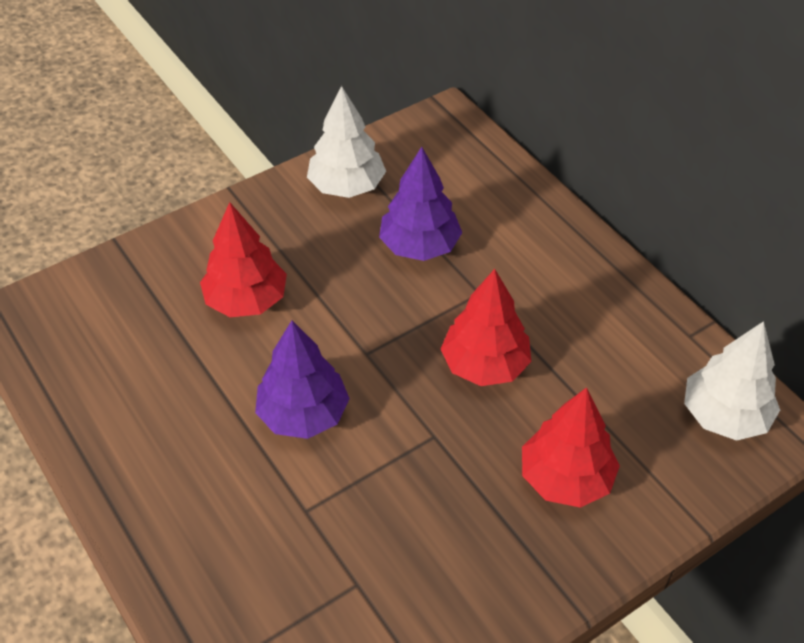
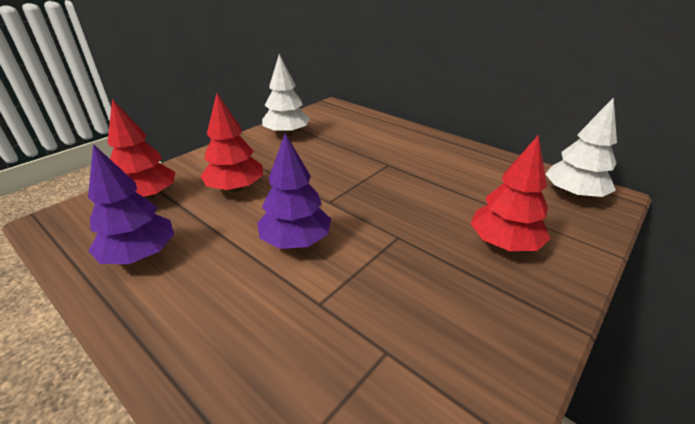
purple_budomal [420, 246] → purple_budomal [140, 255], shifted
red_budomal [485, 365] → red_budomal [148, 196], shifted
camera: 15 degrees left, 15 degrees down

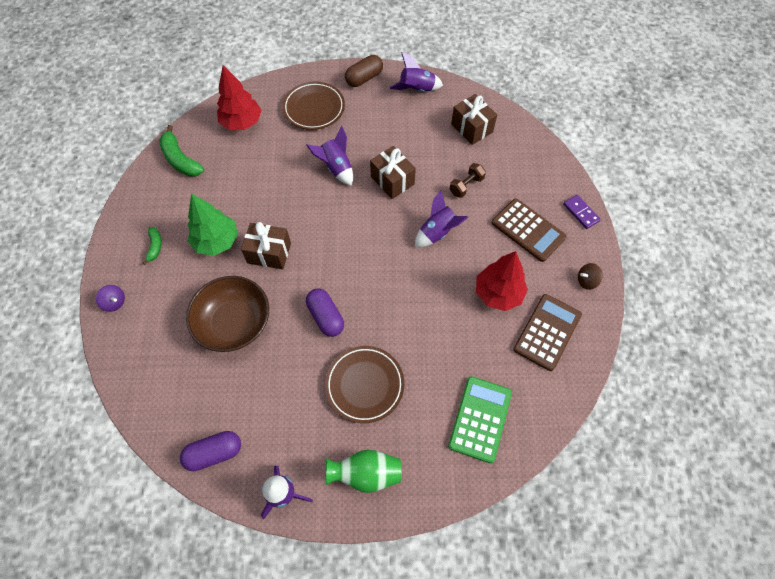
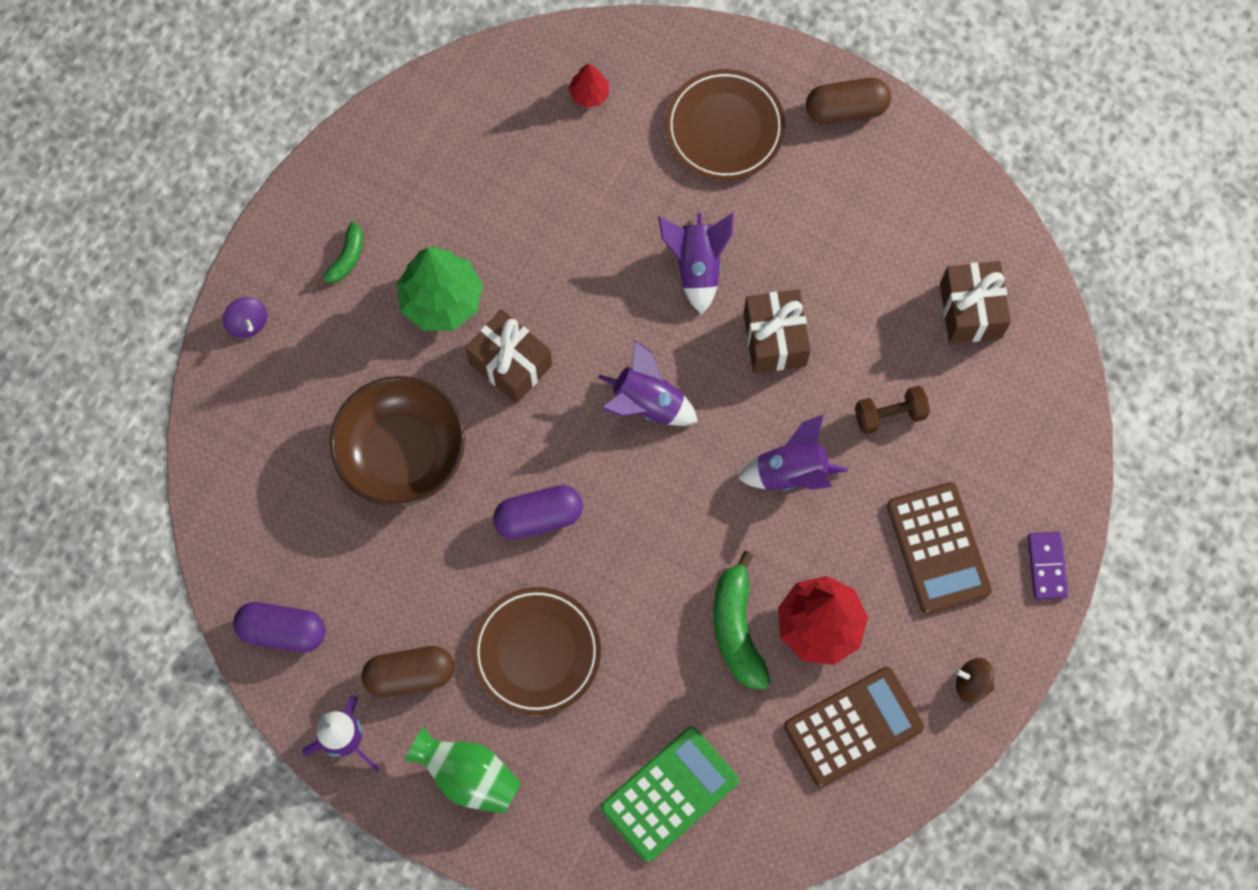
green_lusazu [180, 159] → green_lusazu [737, 628], shifted
red_budomal [242, 123] → red_budomal [589, 94], x0.49
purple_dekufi [326, 317] → purple_dekufi [538, 517], 75 degrees clockwise
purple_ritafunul [416, 89] → purple_ritafunul [647, 403], shifted
- → brown_dekufi [410, 675]
camera: 30 degrees right, 10 degrees up

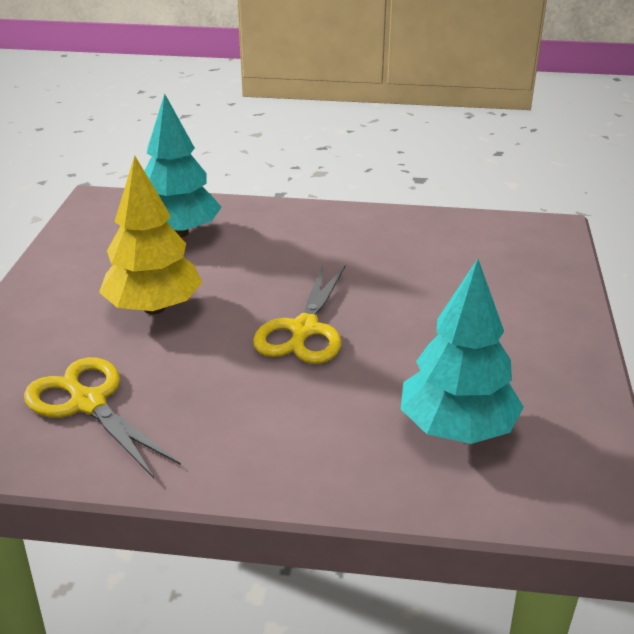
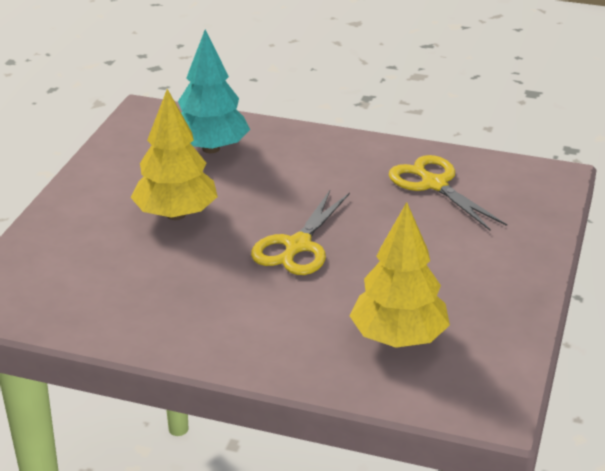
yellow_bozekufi [88, 403] → yellow_bozekufi [434, 184], shifted
turquoise_budomal [456, 428] → yellow_budomal [398, 338]
camera: 10 degrees right, 0 degrees up

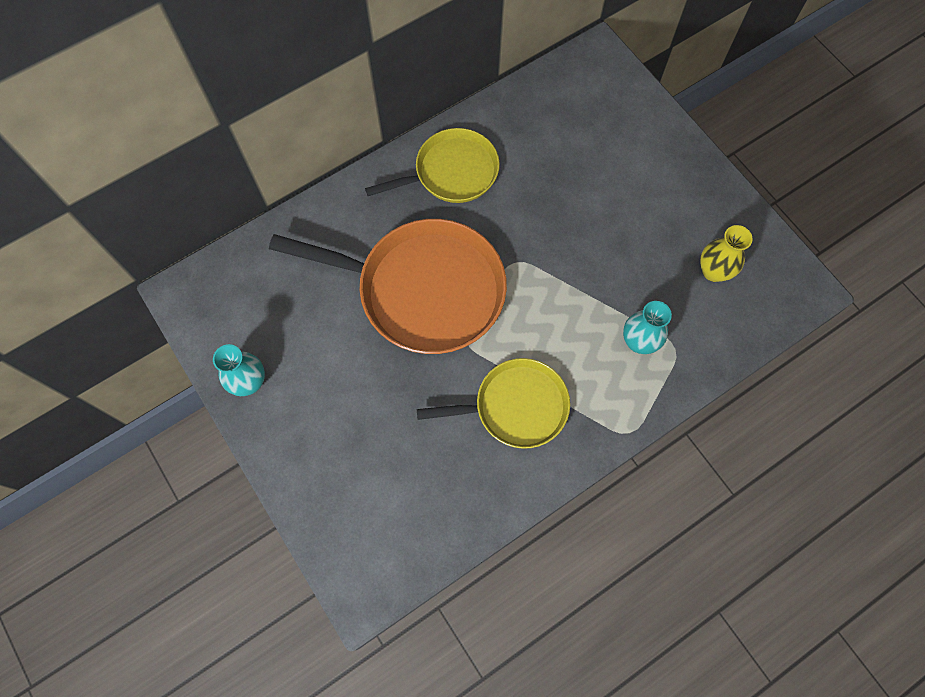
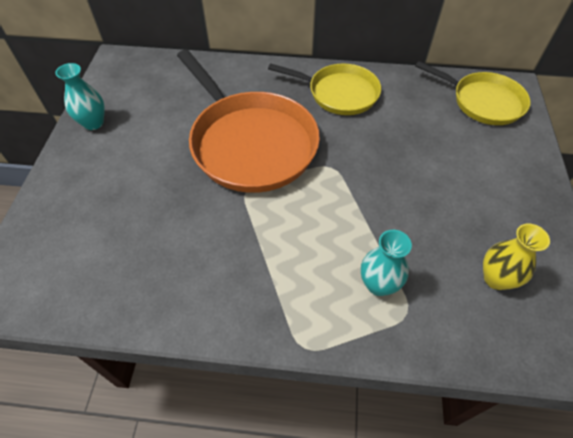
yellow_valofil [515, 406] → yellow_valofil [483, 102], shifted
camera: 40 degrees right, 15 degrees down

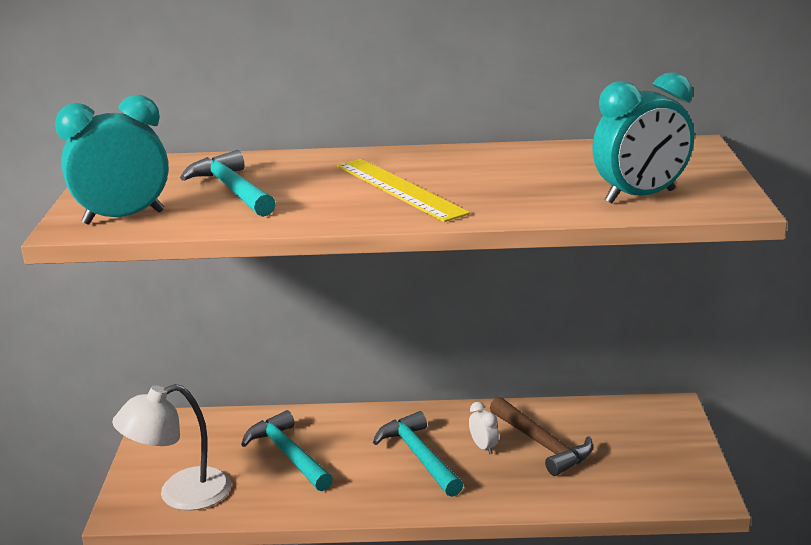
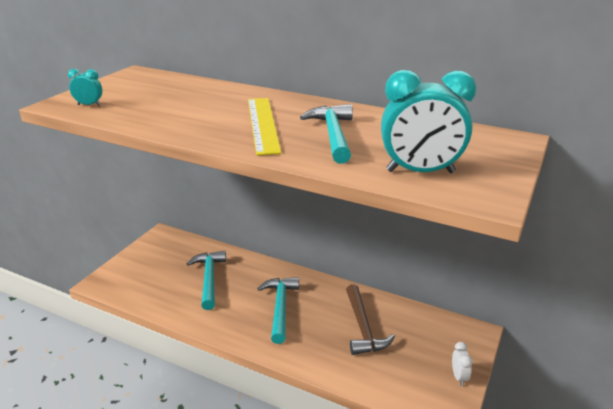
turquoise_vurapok [124, 217] → turquoise_vurapok [89, 105], x0.46
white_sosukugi [180, 494] → -
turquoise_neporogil [232, 190] → turquoise_neporogil [333, 135], shifted
white_vurapok [483, 447] → white_vurapok [459, 377], shifted
camera: 25 degrees right, 5 degrees up

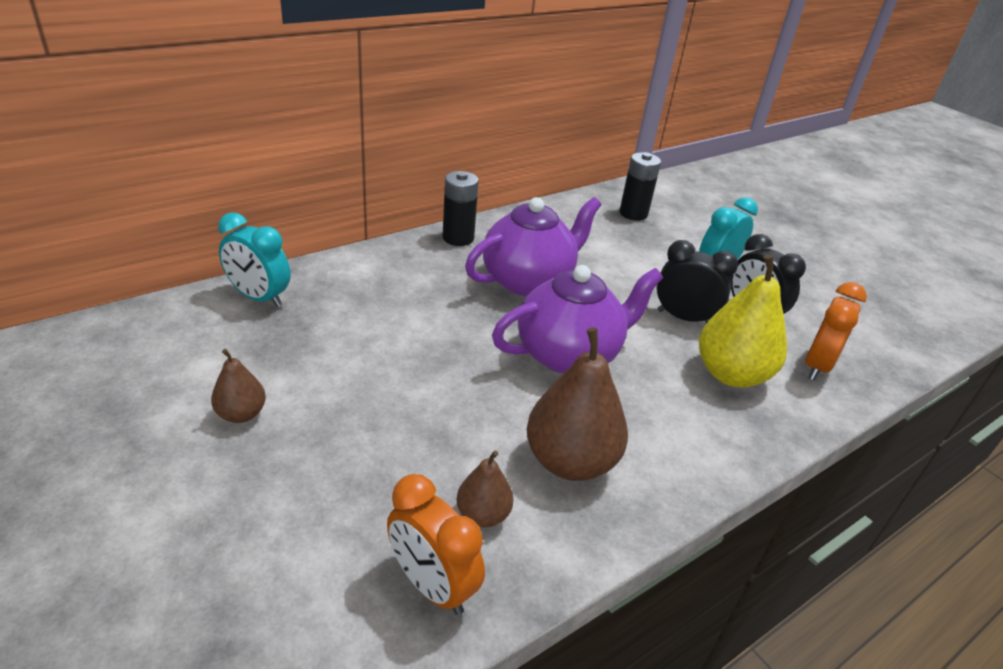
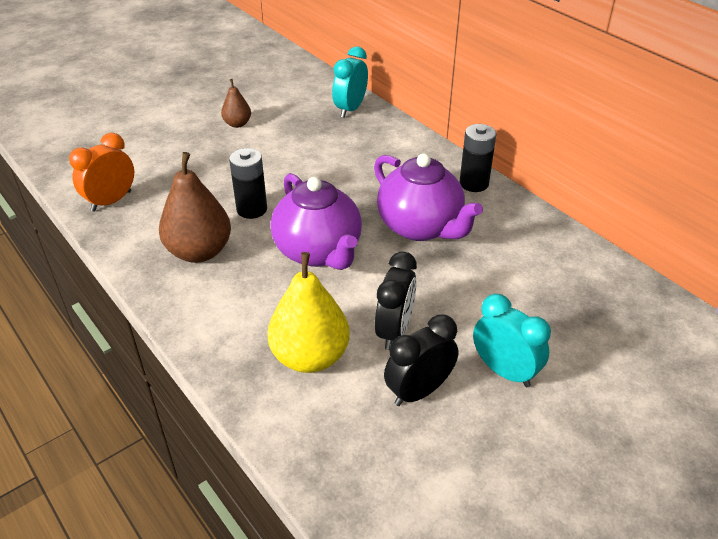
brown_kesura [483, 515] → -
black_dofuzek [633, 214] → black_dofuzek [252, 209], shifted
orange_vurapok [817, 366] → -
camera: 90 degrees right, 5 degrees up

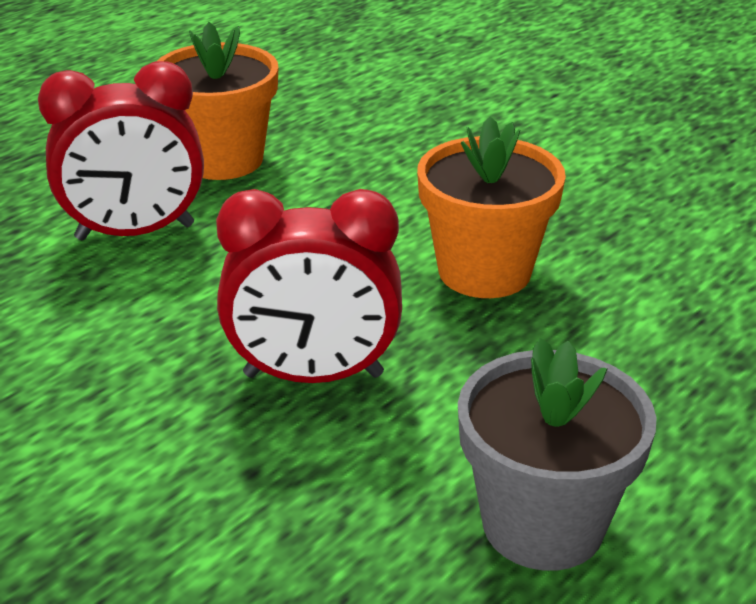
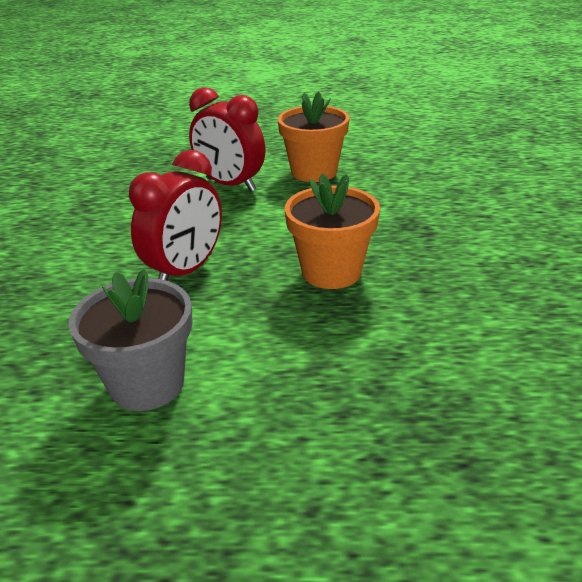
red_vurapok [313, 375] → red_vurapok [186, 270], 105 degrees counterclockwise
camera: 50 degrees right, 0 degrees up

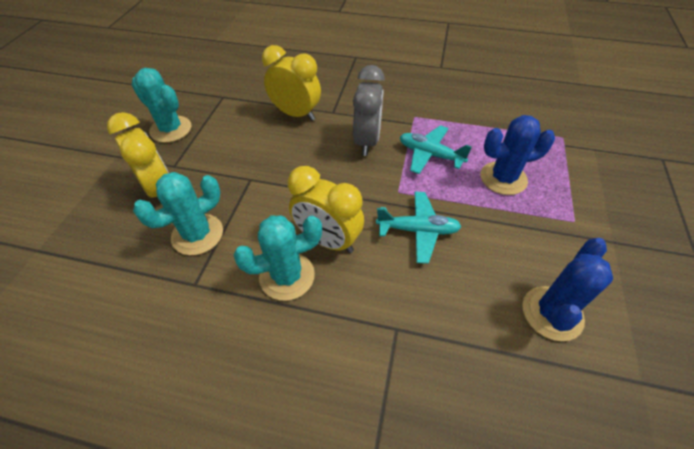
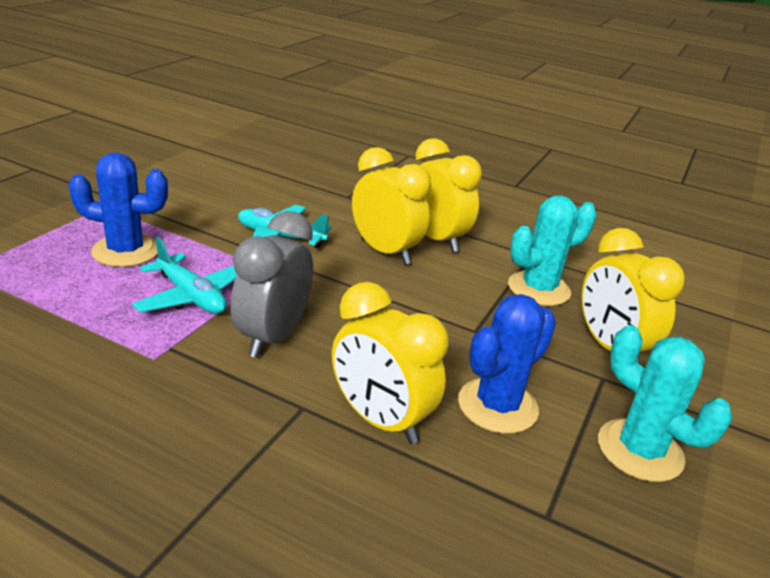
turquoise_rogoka [287, 276] → yellow_vurapok [436, 239]
blue_rogoka [552, 313] → blue_rogoka [497, 406], shifted
camera: 170 degrees left, 20 degrees down

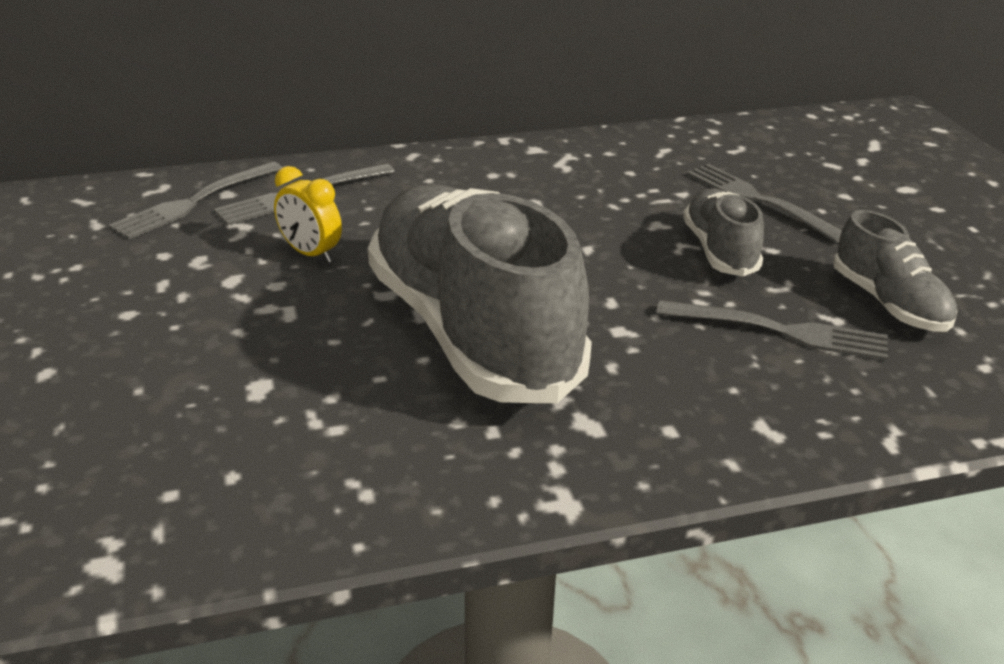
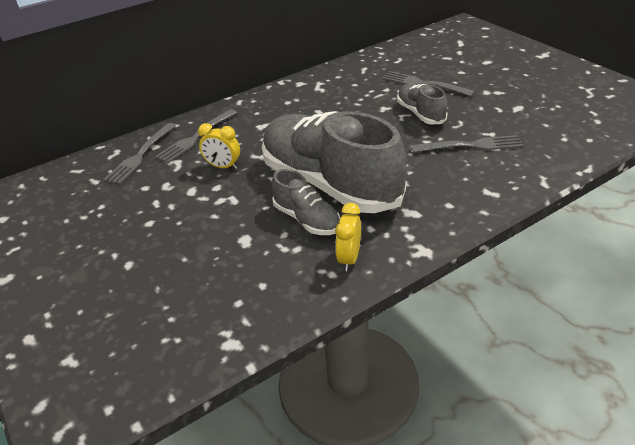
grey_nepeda [889, 303] → grey_nepeda [307, 219], shifted
- → yellow_vurapok [349, 259]
camera: 15 degrees left, 5 degrees up

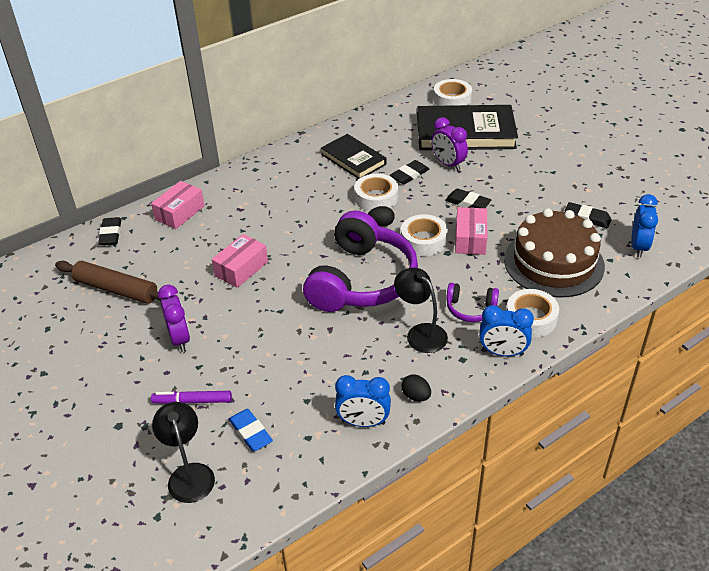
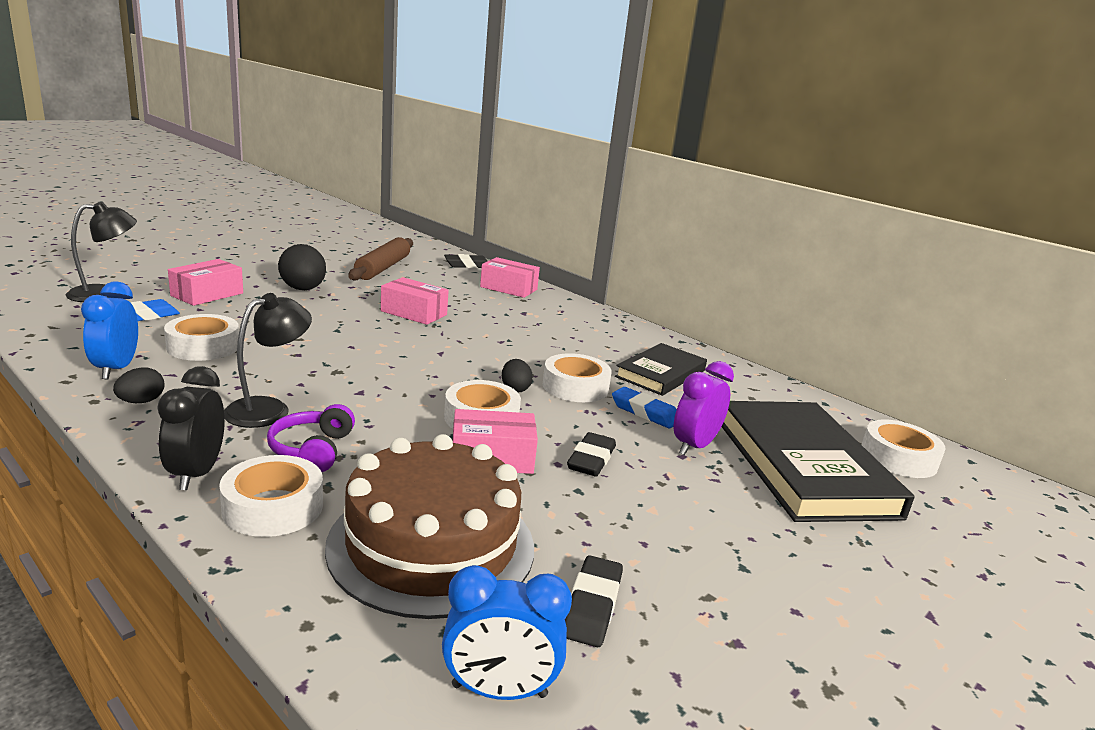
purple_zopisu [192, 401] → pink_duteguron [207, 294]
purple_vurapok [179, 339] → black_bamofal [303, 289]
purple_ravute [362, 280] → -
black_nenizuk [409, 175] → blue_nenizuk [645, 412]
blue_vurapok [502, 352] → black_vurapok [197, 473]
- → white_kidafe [203, 346]
camera: 75 degrees right, 20 degrees down

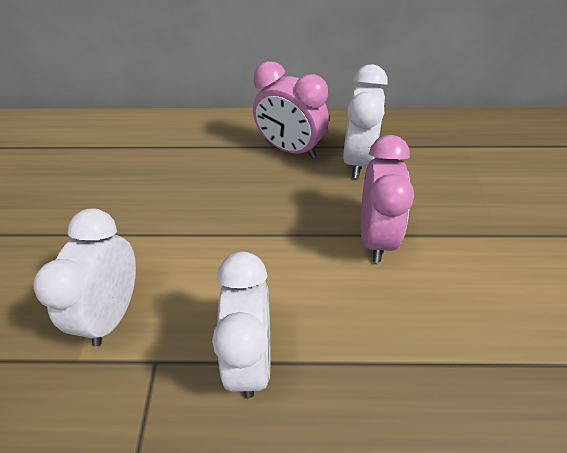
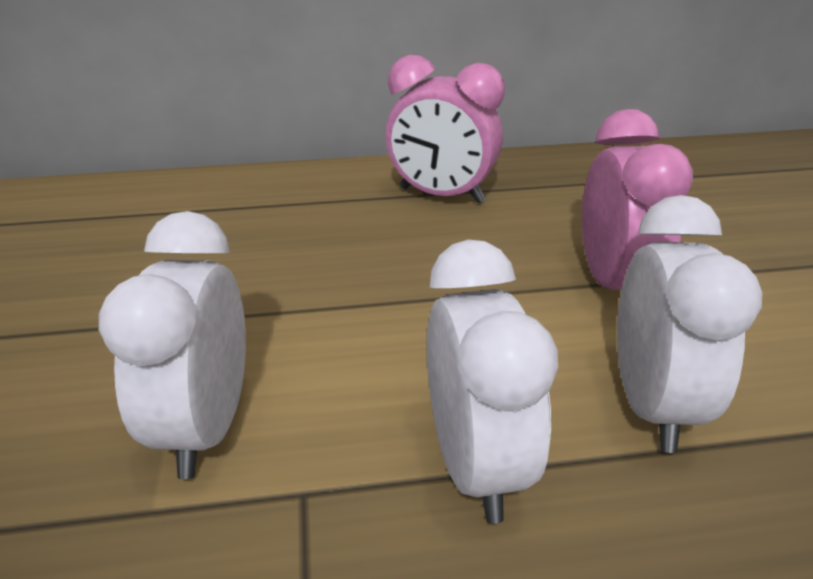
white_vurapok [358, 159] → white_vurapok [651, 404], shifted
camera: 10 degrees left, 15 degrees down

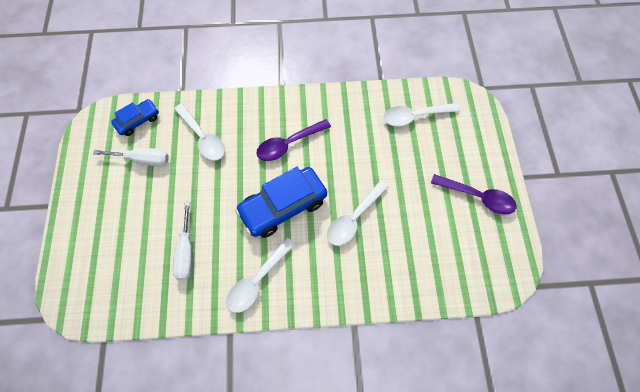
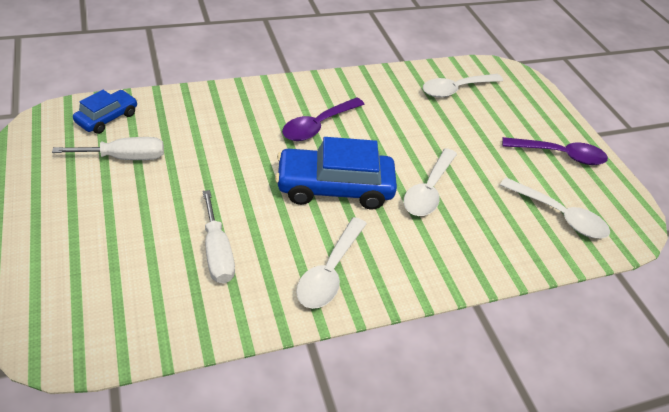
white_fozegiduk [202, 138] → white_fozegiduk [559, 215], shifted
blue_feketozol [283, 206] → blue_feketozol [334, 188], 45 degrees clockwise
camera: 20 degrees left, 20 degrees down

